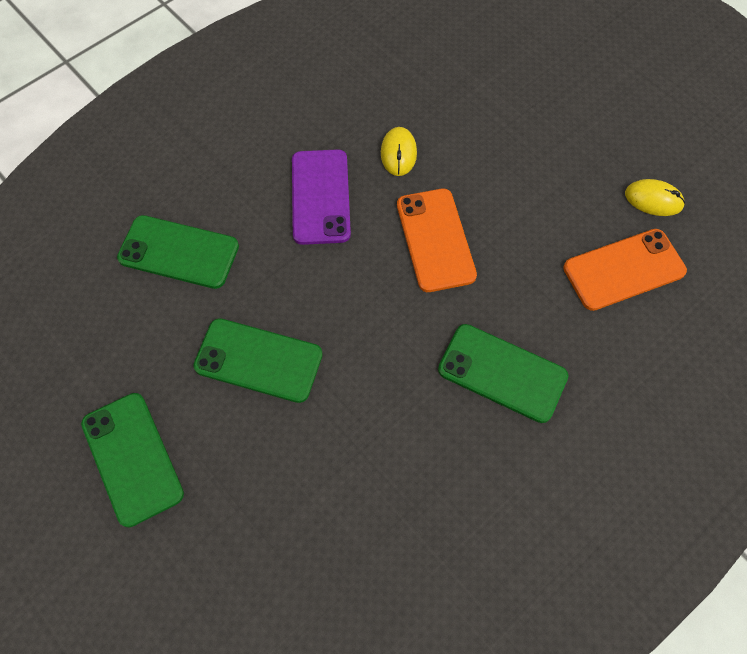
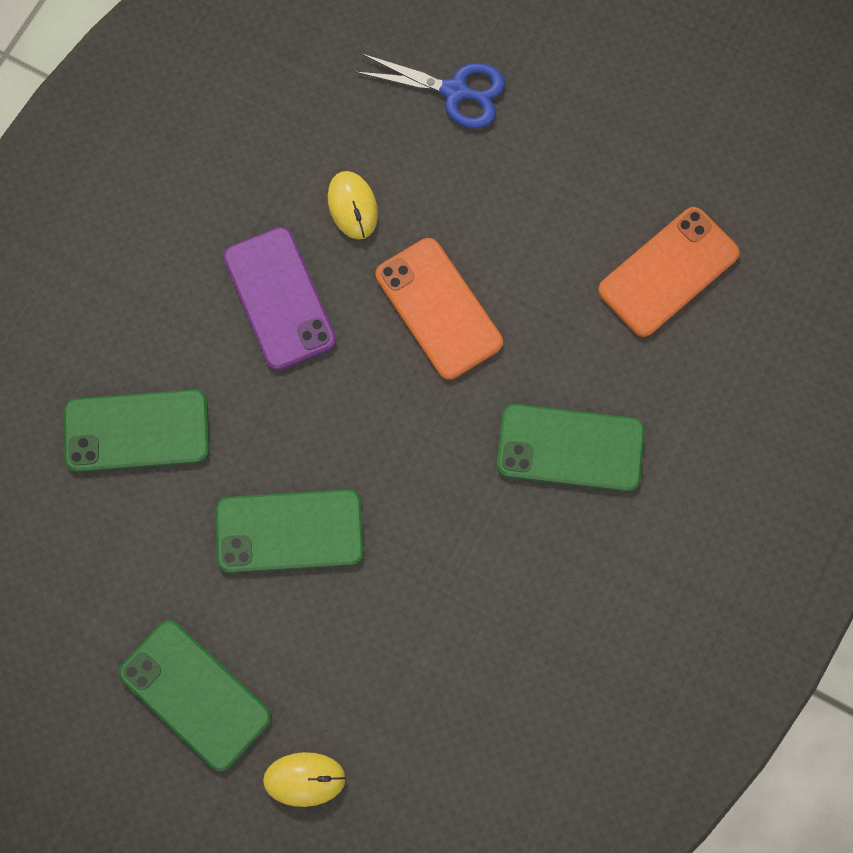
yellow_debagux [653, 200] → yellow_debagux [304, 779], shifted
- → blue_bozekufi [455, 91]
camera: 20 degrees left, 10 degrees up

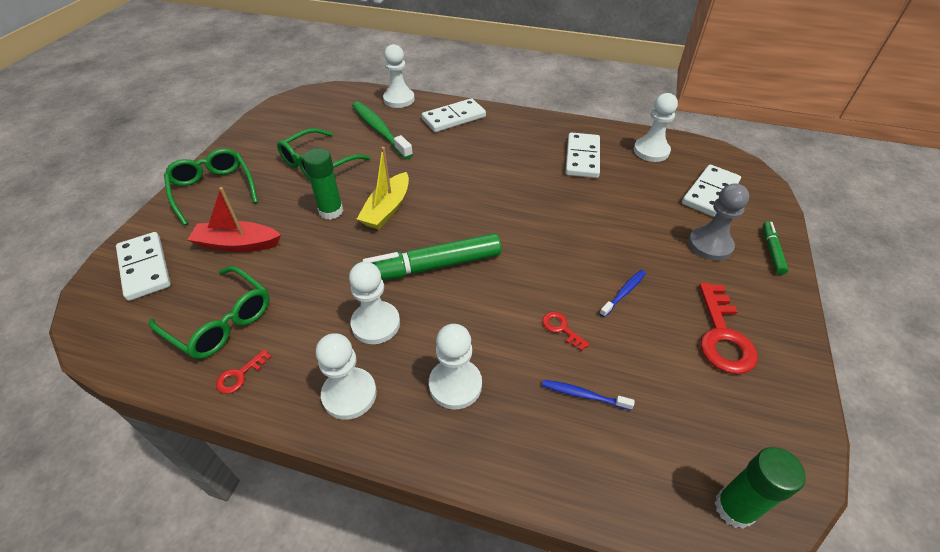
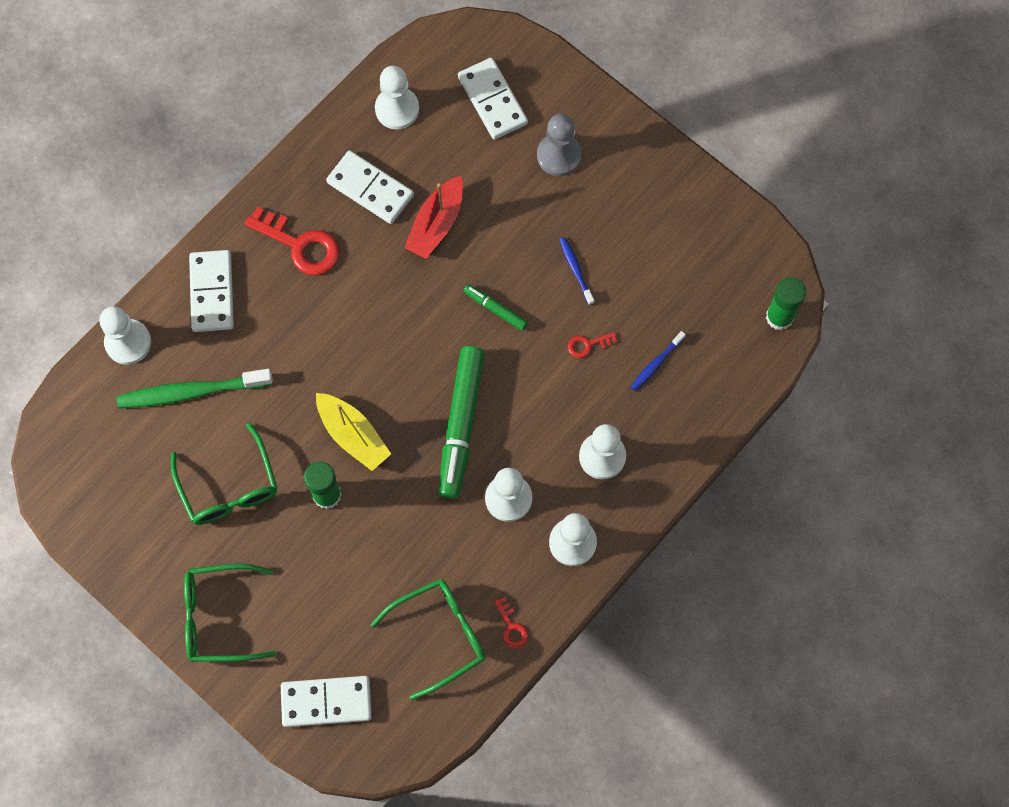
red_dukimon [237, 244] → red_dukimon [436, 224], shifted
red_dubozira [722, 336] → red_dubozira [301, 245], shifted
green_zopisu [771, 251] → green_zopisu [495, 309], shifted
camera: 65 degrees left, 25 degrees up

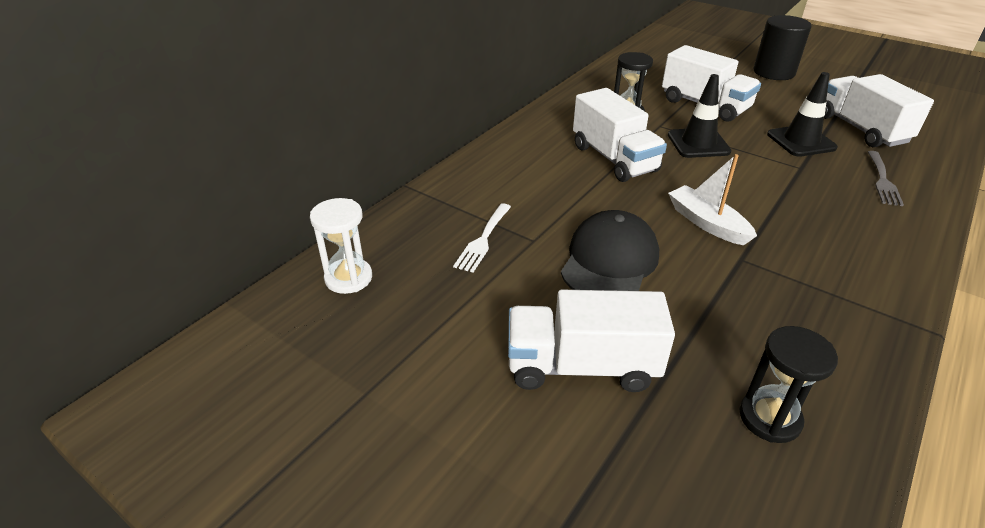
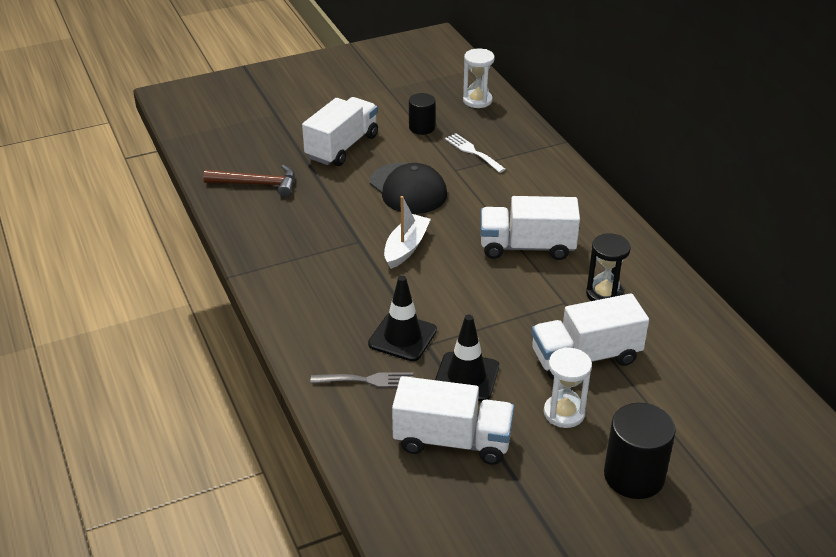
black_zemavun [698, 143] → black_zemavun [402, 337], shifted
white_dukimon [707, 223] → white_dukimon [406, 247], 60 degrees counterclockwise
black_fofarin [769, 418] → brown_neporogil [257, 184]
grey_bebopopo [883, 180] → grey_bebopopo [367, 380], 135 degrees clockwise
- → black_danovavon [422, 127]
- → white_fofarin [564, 413]
camera: 120 degrees right, 0 degrees up

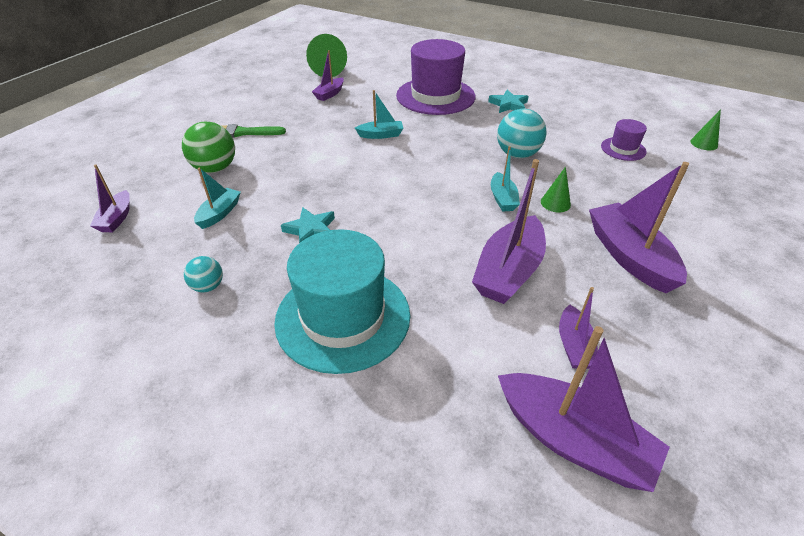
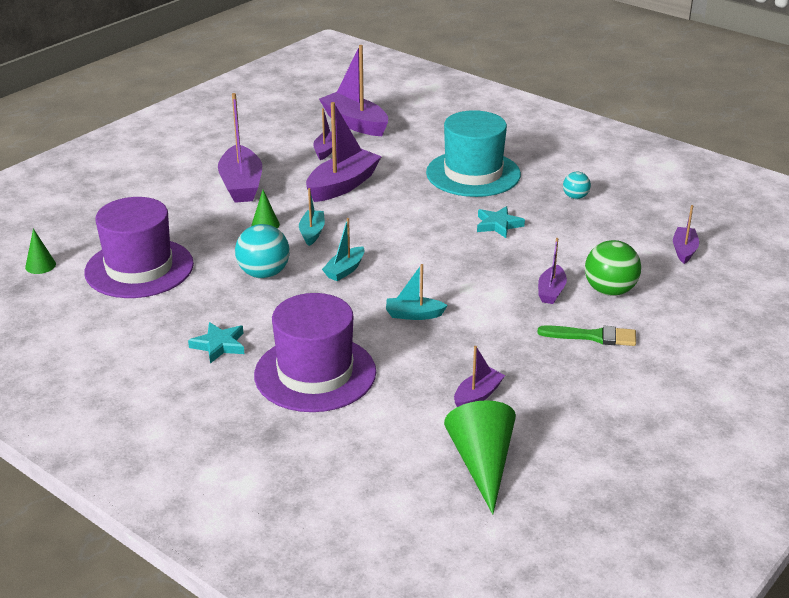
turquoise_dukimon [219, 213] → turquoise_dukimon [345, 270], shifted
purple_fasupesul [623, 149] → purple_fasupesul [139, 268], x2.13
- → purple_dukimon [551, 291]
camera: 170 degrees left, 10 degrees down

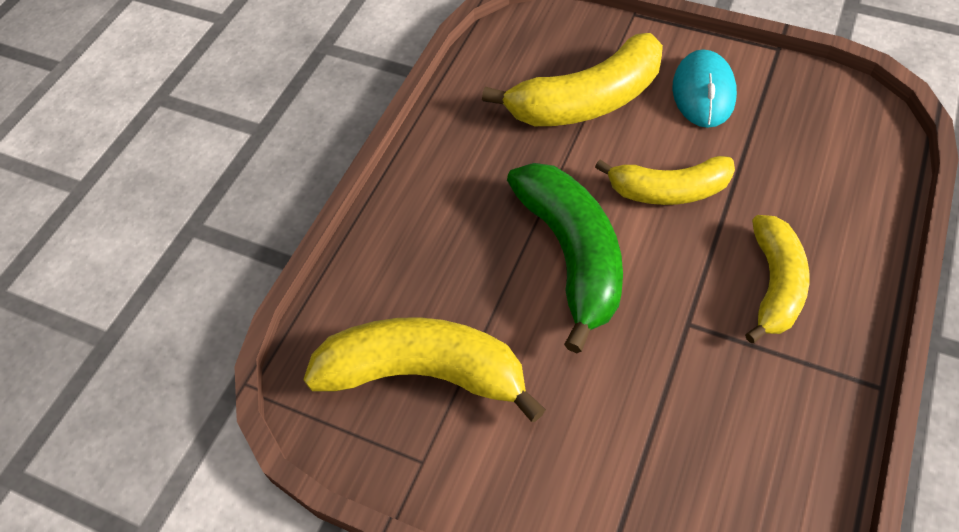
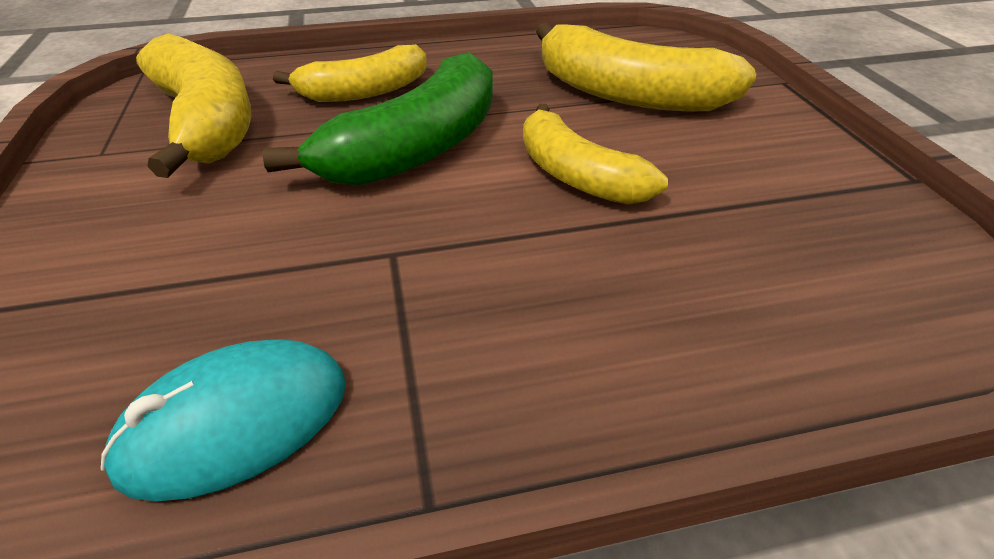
turquoise_debagux [703, 92] → turquoise_debagux [235, 422], shifted
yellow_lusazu [774, 284] → yellow_lusazu [365, 92], shifted
camera: 50 degrees right, 15 degrees down

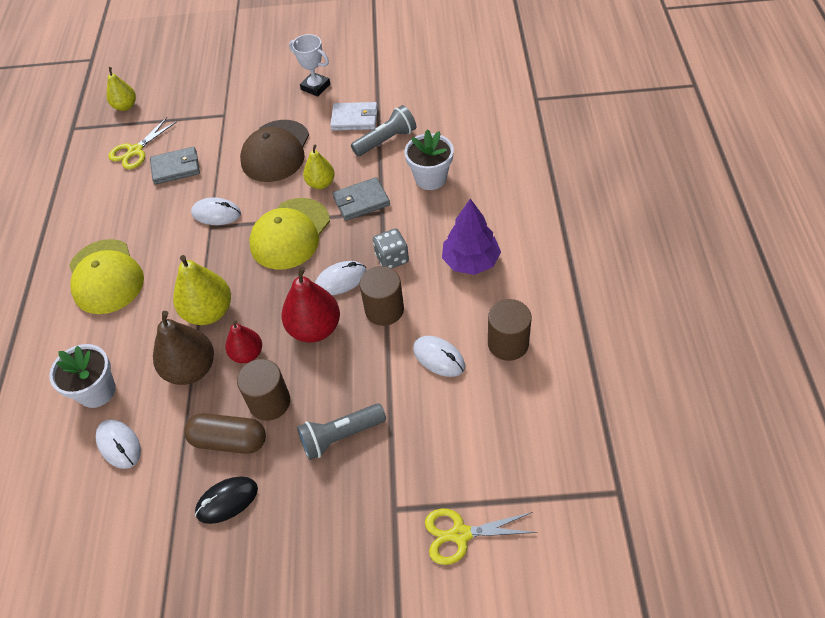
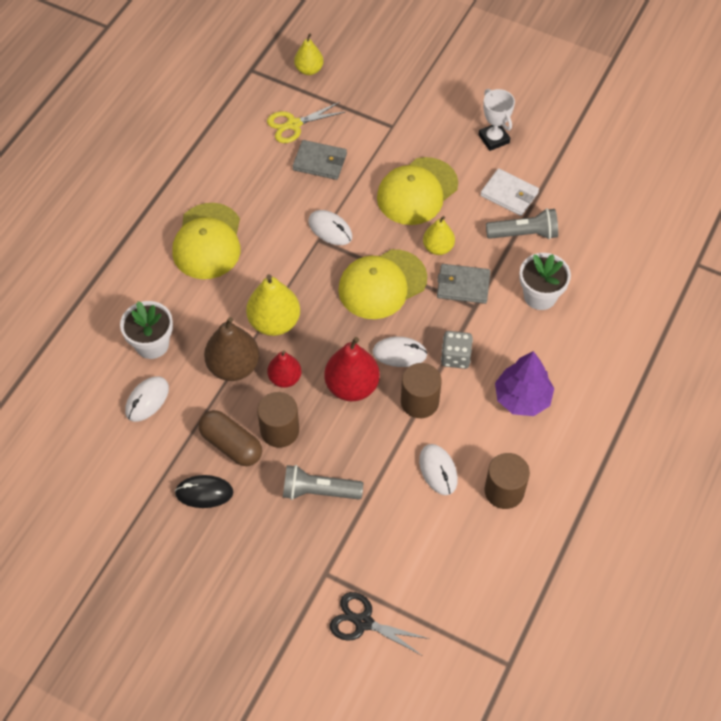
white_debagux [119, 445] → white_debagux [147, 400], 45 degrees clockwise
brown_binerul [276, 151] → yellow_binerul [417, 191]
yellow_bozekufi [460, 534] → black_bozekufi [363, 622]
camera: 25 degrees right, 5 degrees up

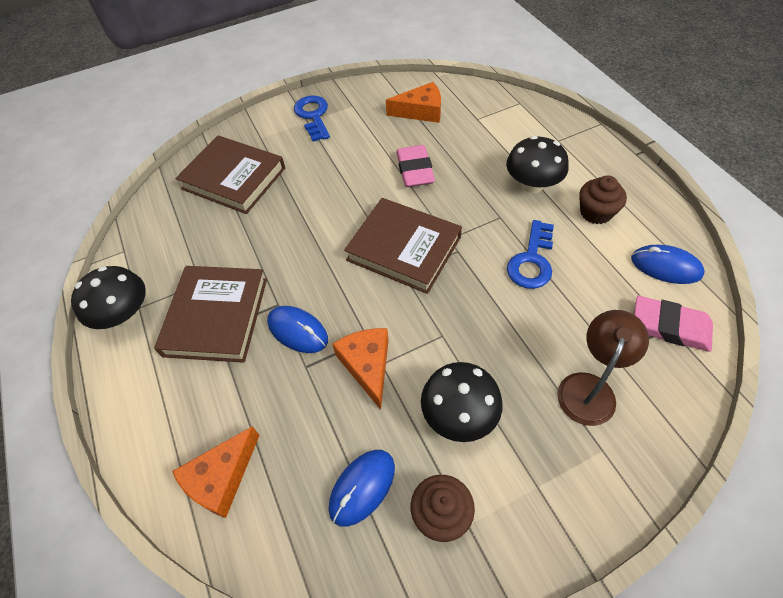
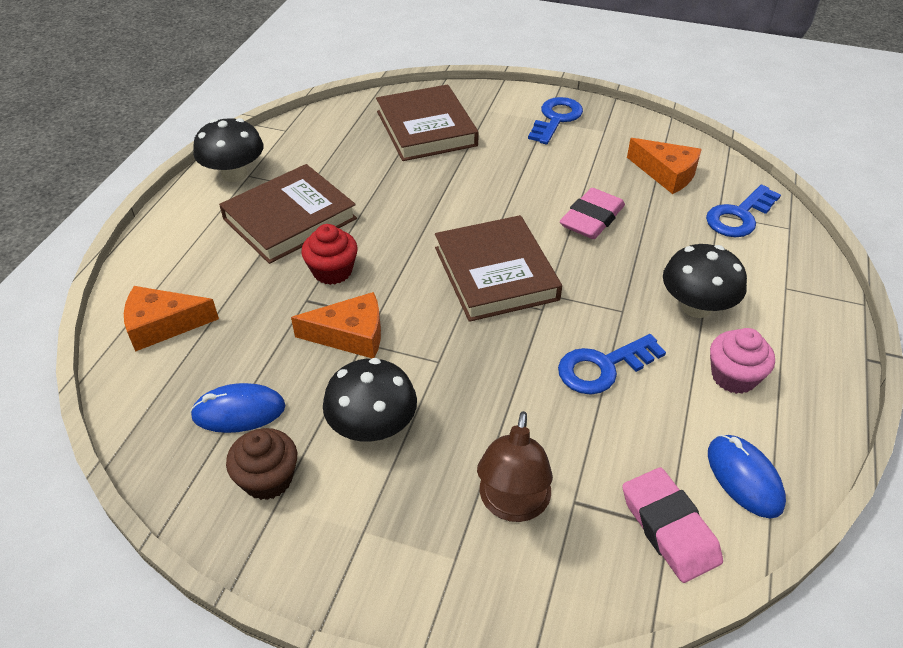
blue_debagux [297, 331] → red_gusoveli [332, 271]
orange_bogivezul [367, 365] → orange_bogivezul [350, 335], 60 degrees clockwise
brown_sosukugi [589, 388] → brown_sosukugi [512, 505], 120 degrees clockwise
brown_gusoveli [596, 212] → pink_gusoveli [733, 376]
- → blue_dubozira [739, 216]
camera: 40 degrees right, 10 degrees down

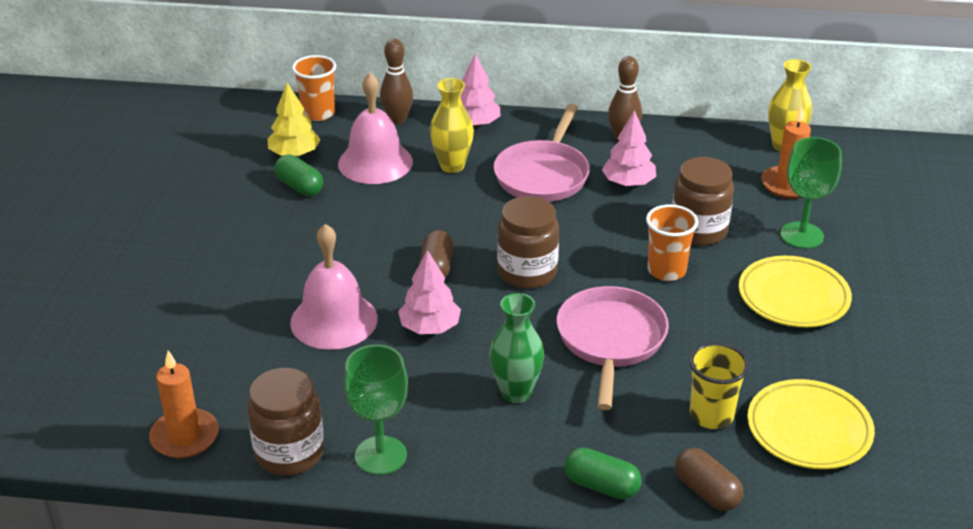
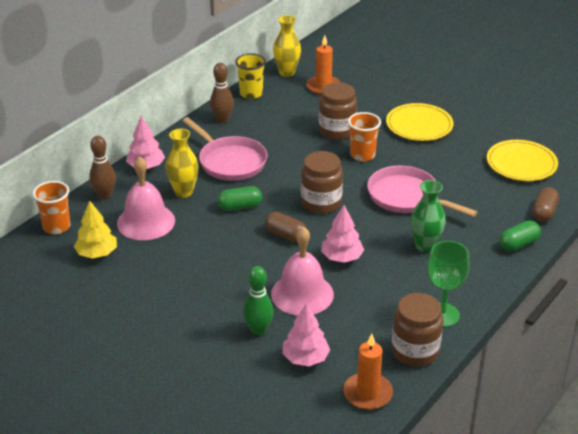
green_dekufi [299, 187] → green_dekufi [240, 206], shifted
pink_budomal [628, 183] → pink_budomal [305, 358], shifted
brown_dekufi [706, 491] → brown_dekufi [544, 212], 60 degrees counterclockwise
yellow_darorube [711, 415] → yellow_darorube [251, 94], shifted
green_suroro [801, 235] → -
- → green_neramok [258, 330]
camera: 60 degrees left, 0 degrees up

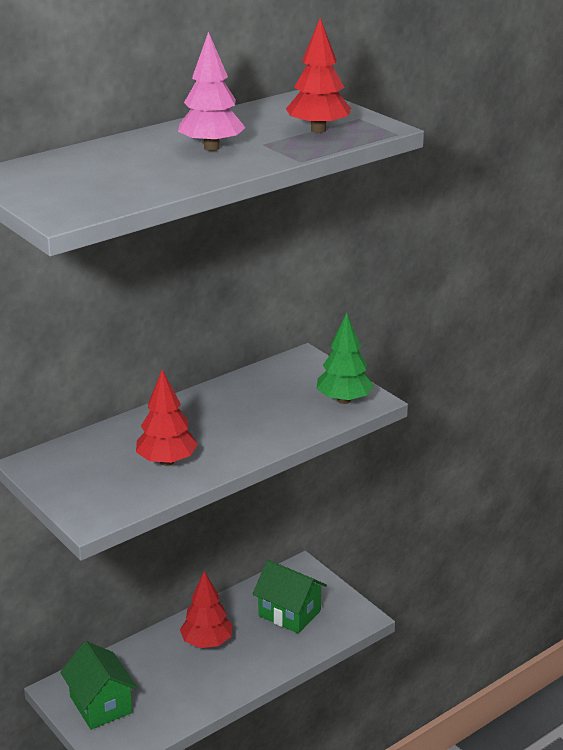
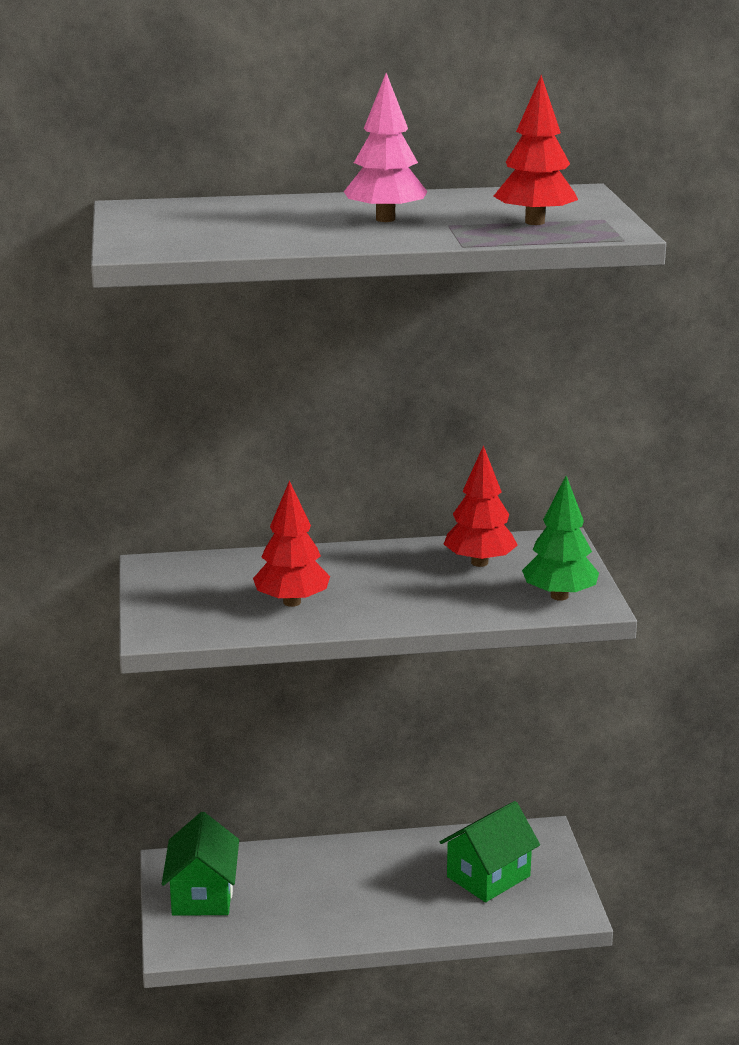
red_budomal [207, 642] → red_budomal [479, 562], shifted
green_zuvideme [289, 613] → green_zuvideme [488, 876], 75 degrees clockwise
camera: 30 degrees right, 5 degrees down

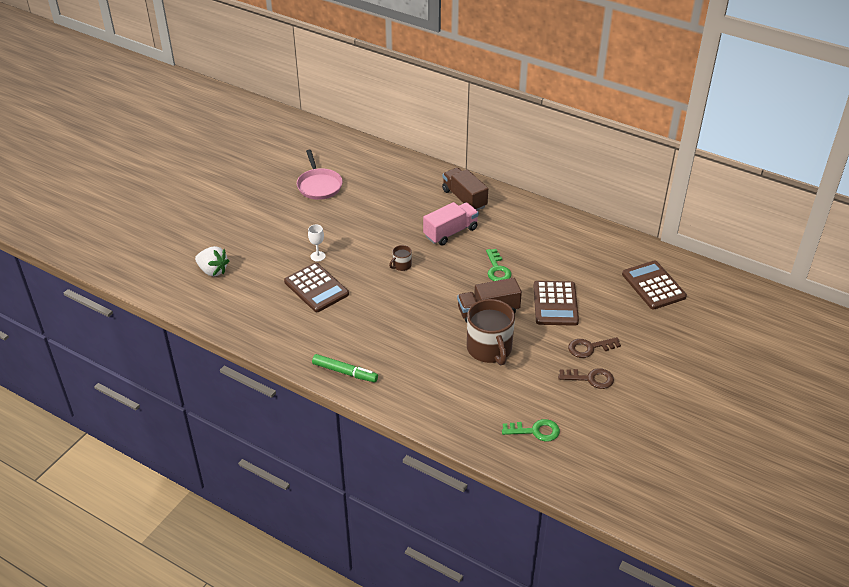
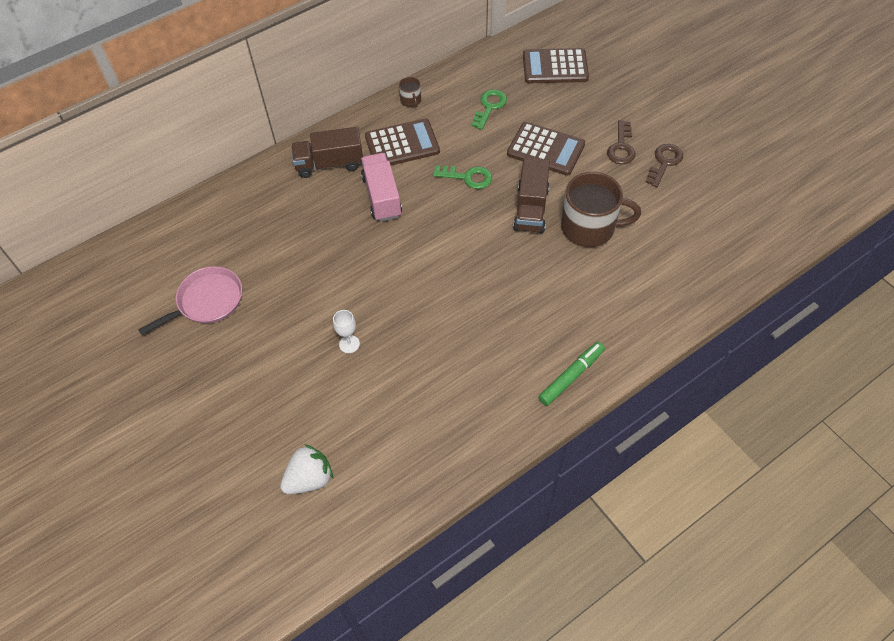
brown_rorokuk [316, 288] → brown_rorokuk [402, 144], shifted
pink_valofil [319, 185] → pink_valofil [207, 301], 45 degrees counterclockwise
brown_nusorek [401, 265] → brown_nusorek [411, 101], shifted
green_dubozira [535, 431] → green_dubozira [489, 107], shifted
camera: 65 degrees left, 15 degrees up

